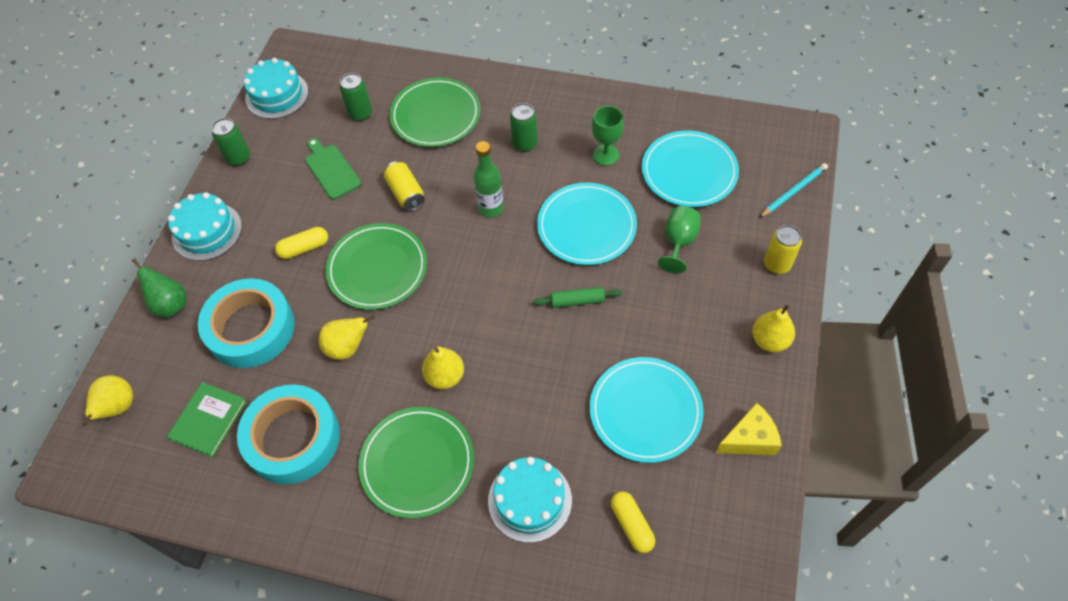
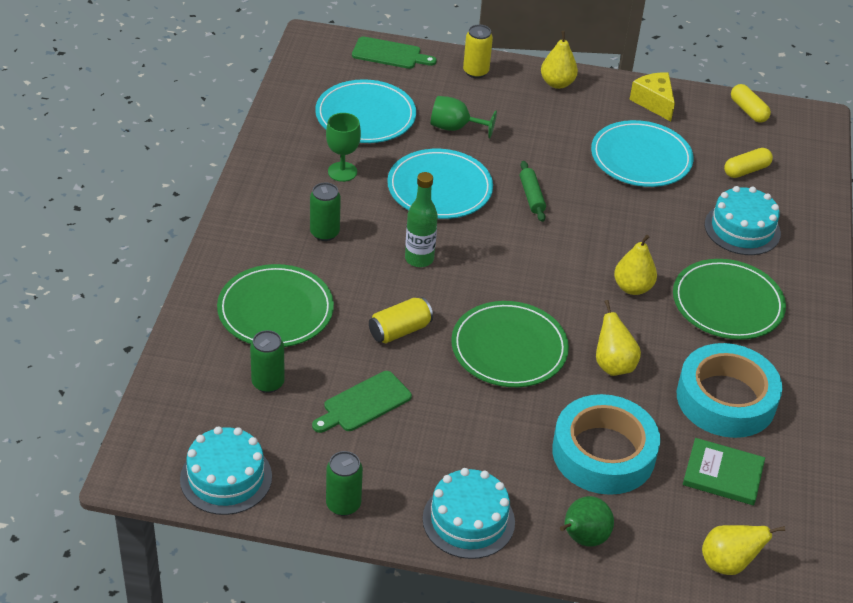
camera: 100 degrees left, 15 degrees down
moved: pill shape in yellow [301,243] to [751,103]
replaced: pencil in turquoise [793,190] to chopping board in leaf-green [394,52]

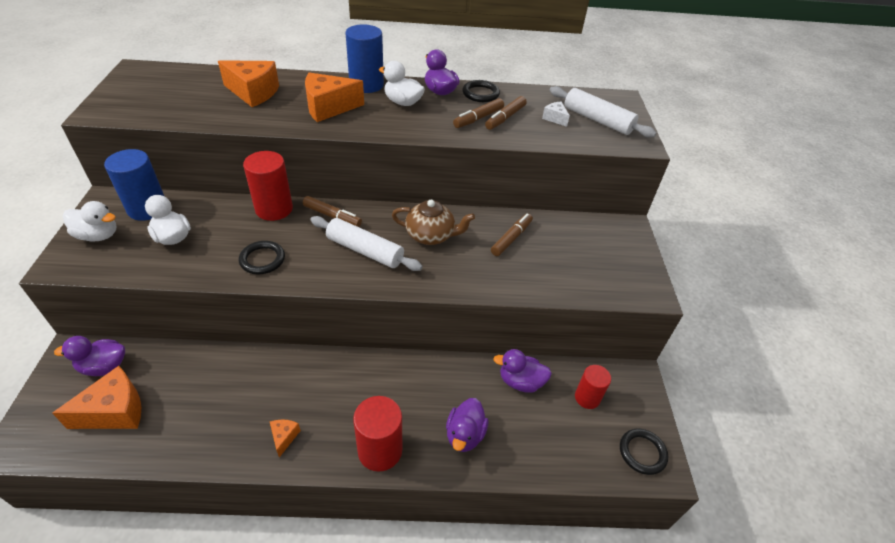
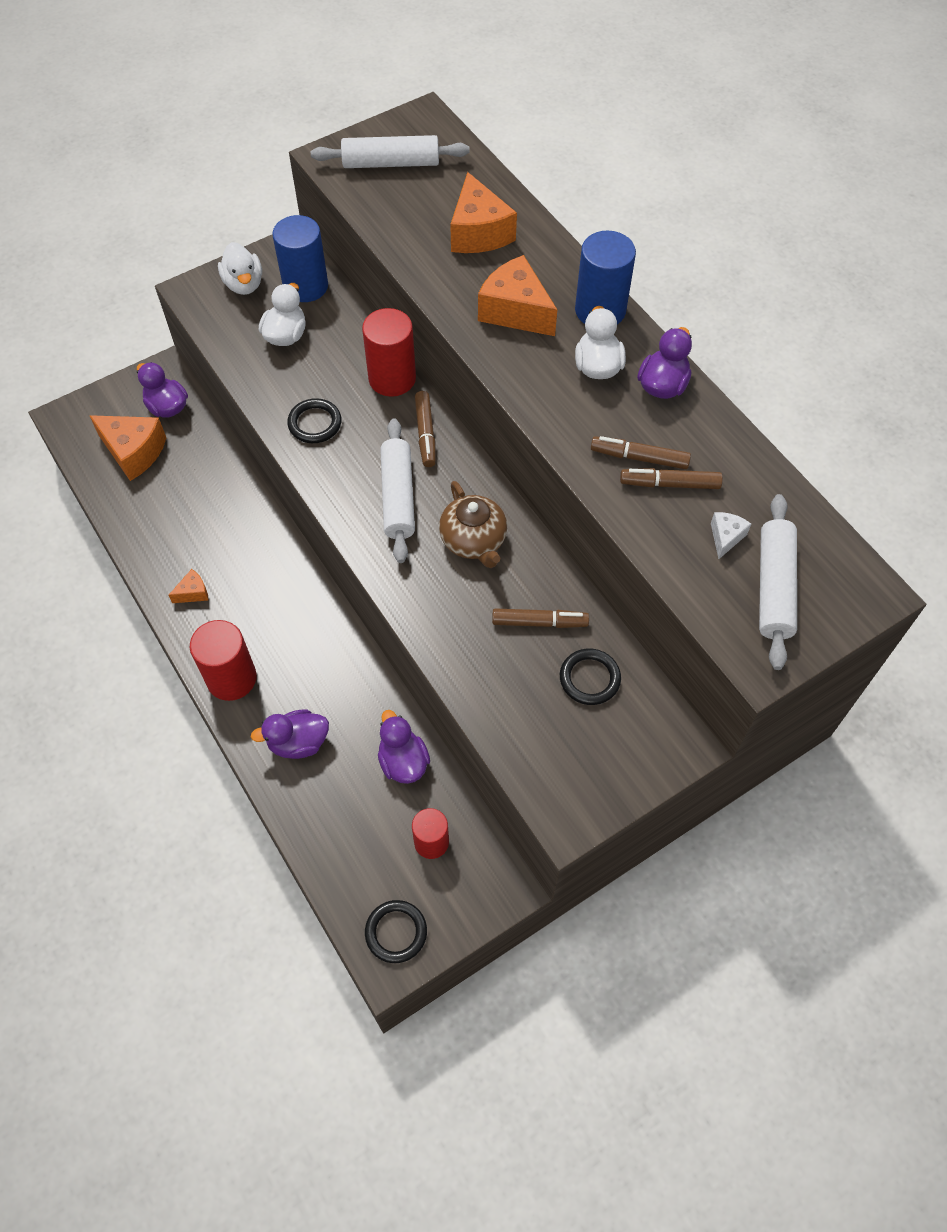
camera: 60 degrees right, 15 degrees up
added: pastry roller in snow-white [390,151]
moved: torus in black [481,91] to [590,676]

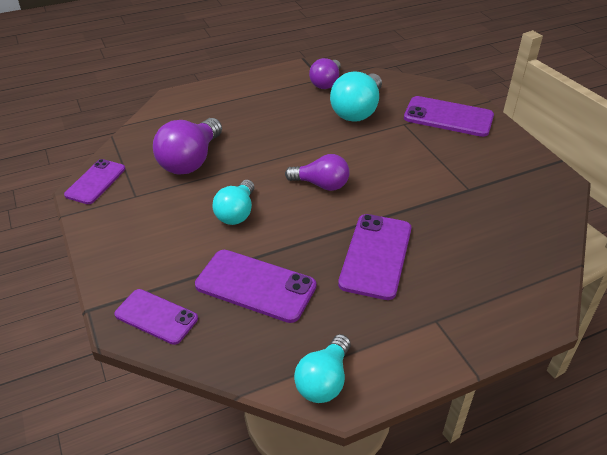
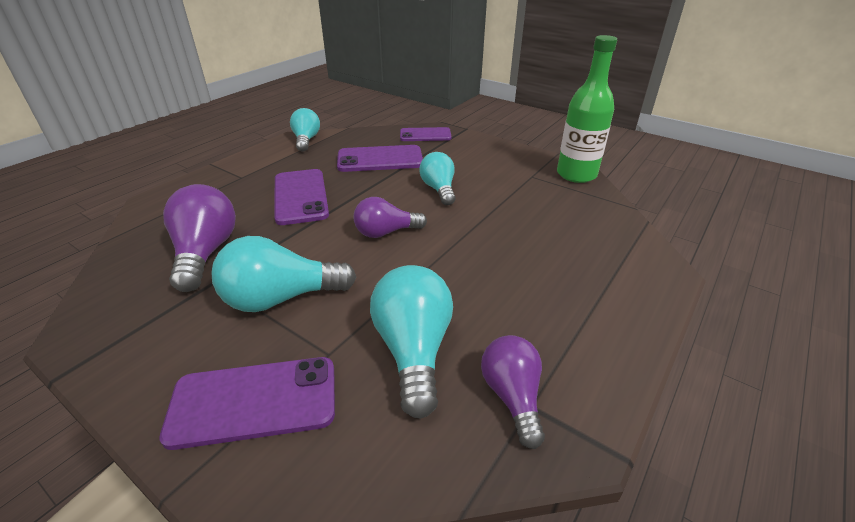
camera: 150 degrees right, 5 degrees down
added: bulb in turquoise [283,274]
moved: bulb in violet [187,146] to [199,238]
replaced: mobile phone in violet [94,181] to drink bottle in leaf-green [587,109]

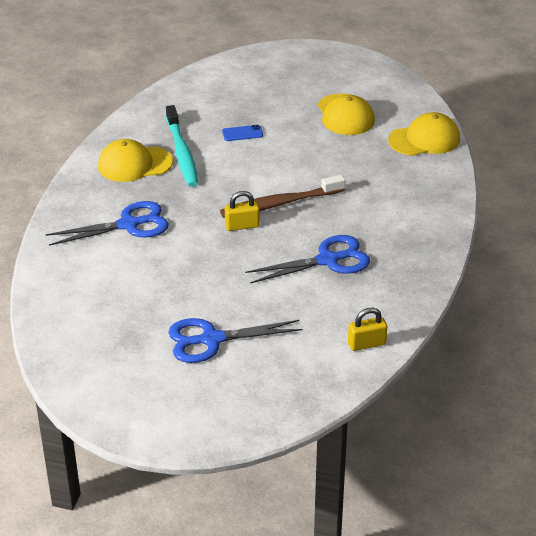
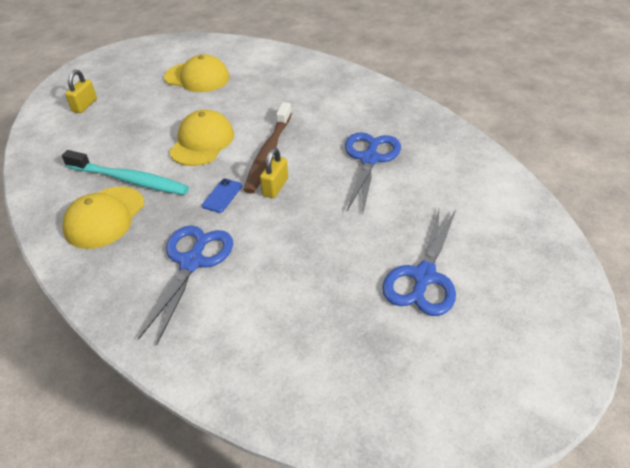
camera: 55 degrees left, 5 degrees up
moved: cap in yellow [424,134] to [201,137]; mobile phone in royal blue [242,133] to [222,196]; small lock in yellow [367,329] to [81,91]

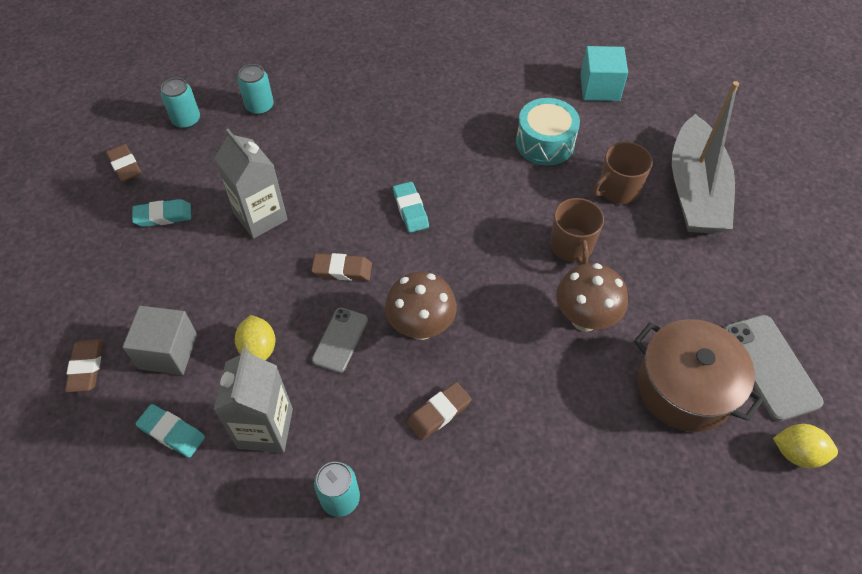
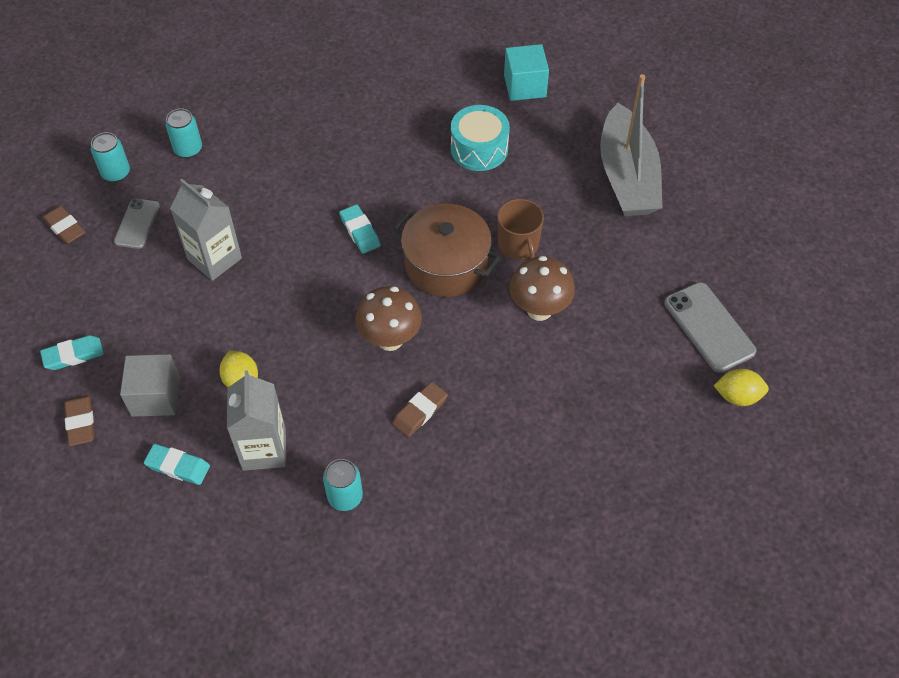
camera: 10 degrees left, 0 degrees up
removed: coffee mug in russet [623,173]; eraser in russet [341,267]
moved: eraser in turquoise [161,213] to [72,352]; mobile phone in gray [340,340] to [137,223]; stockpot in russet [699,375] to [447,250]

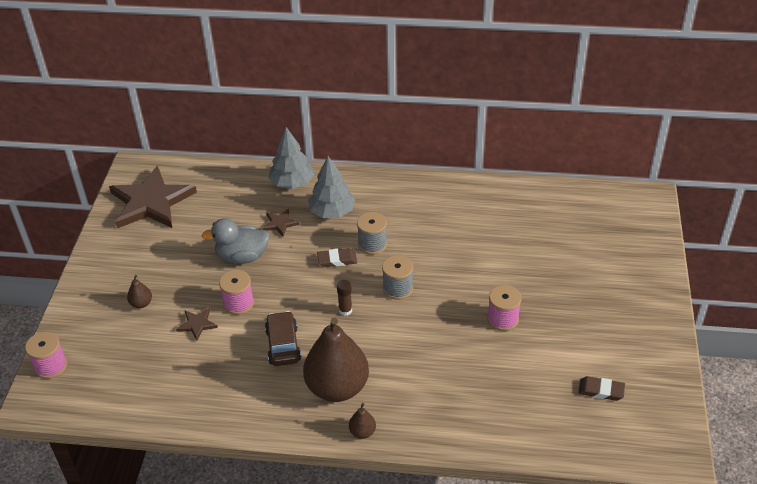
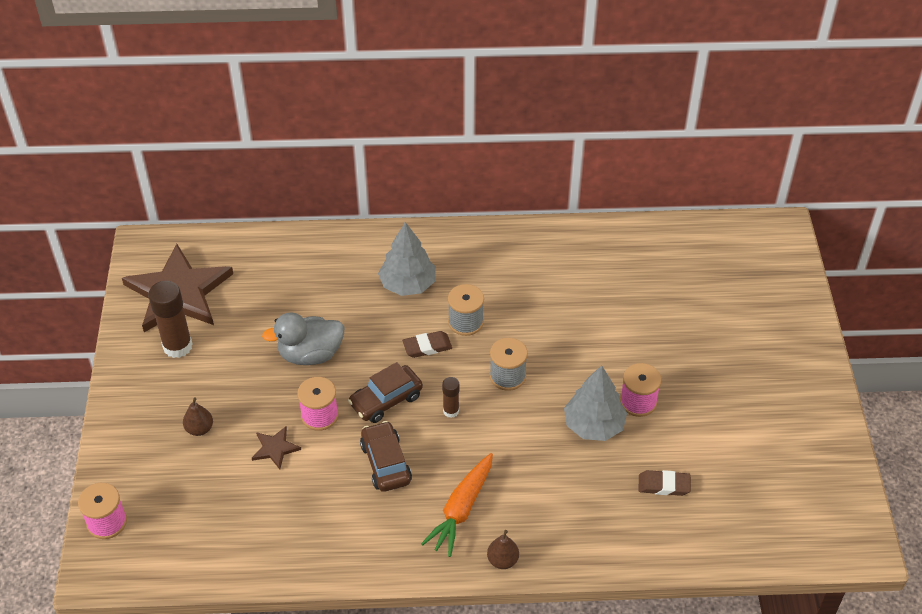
camera: 10 degrees left, 5 degrees up
removed: five-pointed star in russet [281,223]
added: glue in russet [170,319]; automobile in russet [385,392]
moved: toy tree in gray [291,158] to [595,403]; eraser in russet [601,388] to [665,483]
replaced: toy pear in russet [336,360] to root vegetable in bright orange [457,505]

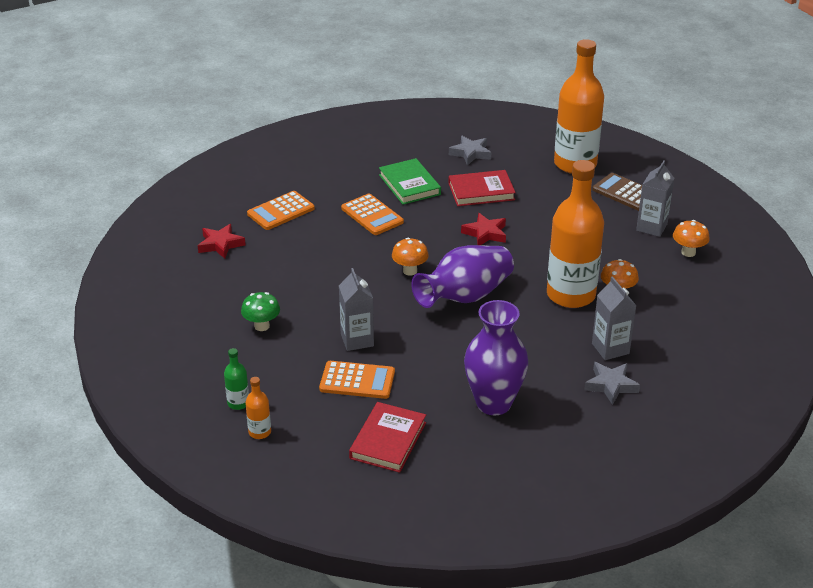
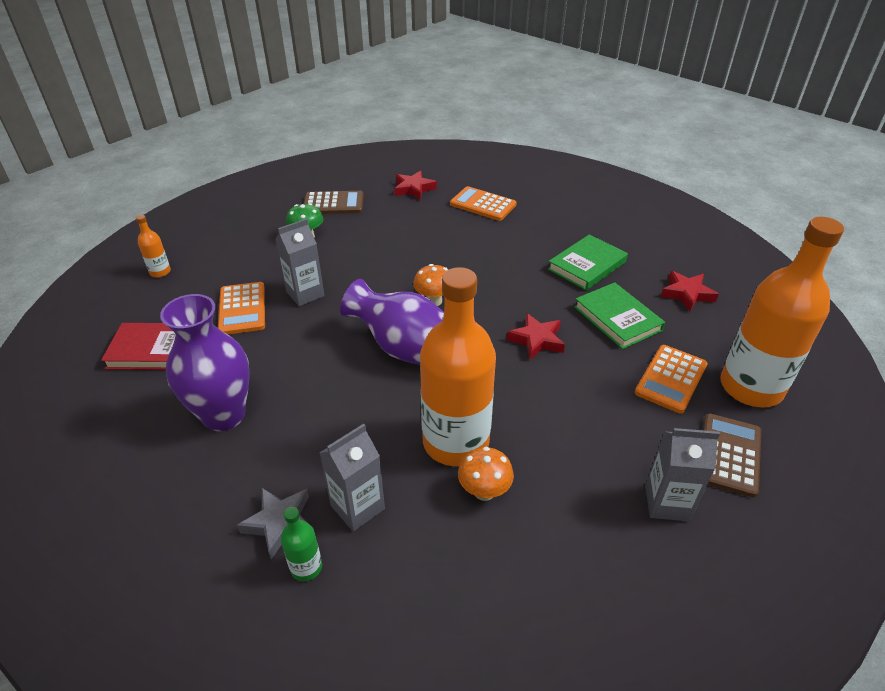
camera: 70 degrees right, 5 degrees up
removed: toadstool in bright orange [691,238]
added: calculator in russet [334,202]
moved: calculator in bright orange [372,214] to [670,379]; drink bottle in leaf-green [236,379] to [301,544]
recoloured: five-pointed star in gray [470,150] to five-pointed star in scarlet [690,291]; book in scarlet [482,188] to book in leaf-green [619,315]

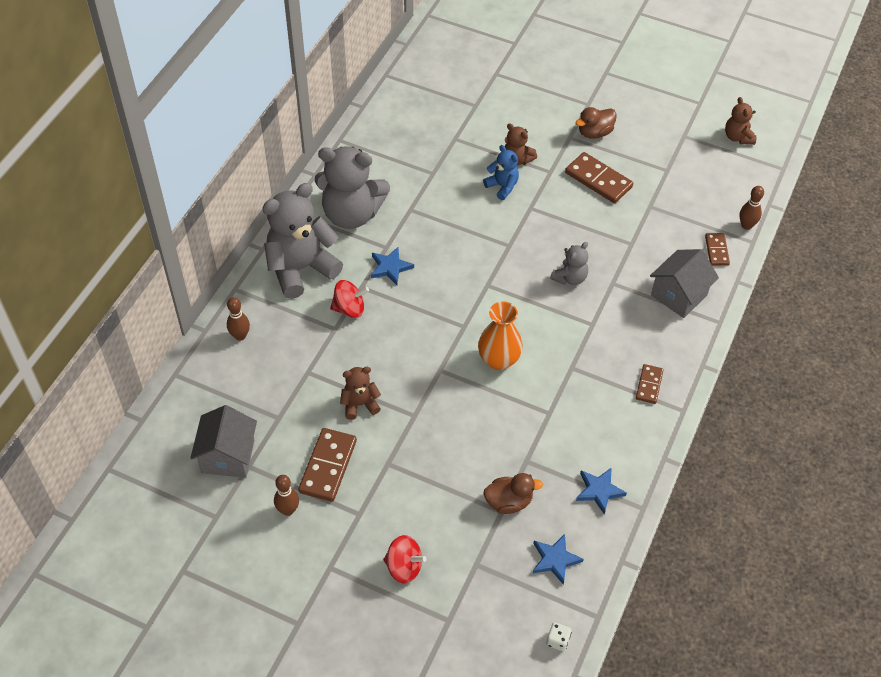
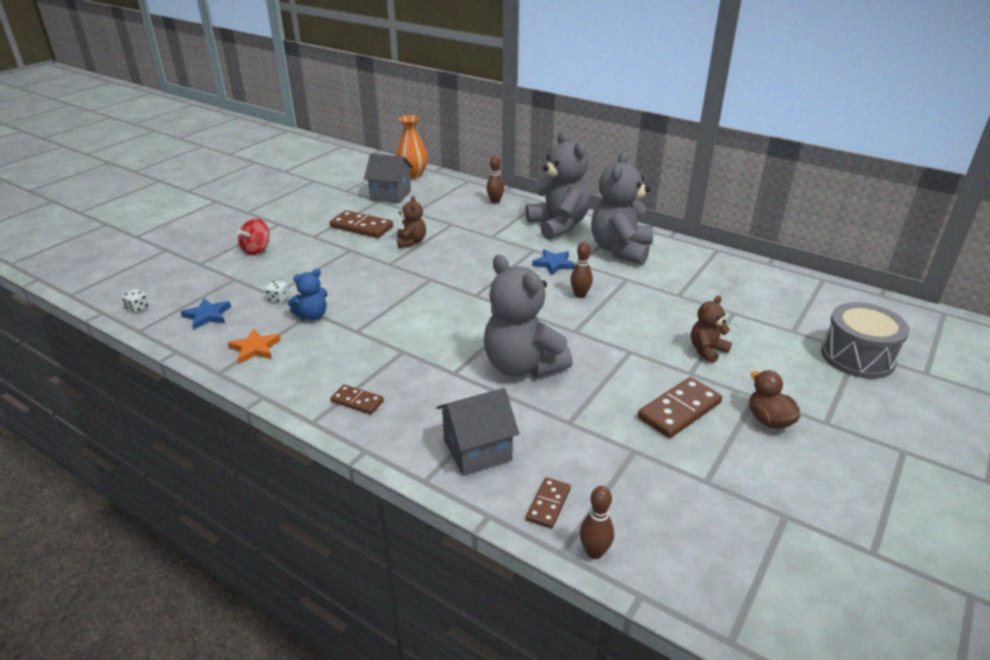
camera: 100 degrees right, 20 degrees down
removed: stuffed bear in russet [740,121]; spinning top in scarlet [349,299]
added: drum in gray [865,340]
moved: stuffed bear in royal blue [501,172] to [308,294]; tall vase in bright orange [500,335] to [412,147]; tenpin in russet [286,495] to [581,270]
replaced: rubber duck in russet [513,493] to die in snow-white [277,292]
recoloured: five-pointed star in royal blue [601,491] to five-pointed star in bright orange [254,346]
turned: domino tile in russet [717,249] = [548,503] 75 degrees counterclockwise; house in gray [684,283] = [478,432] 75 degrees counterclockwise
resized: stuffed bear in gray [569,263] = [528,316] x2.03

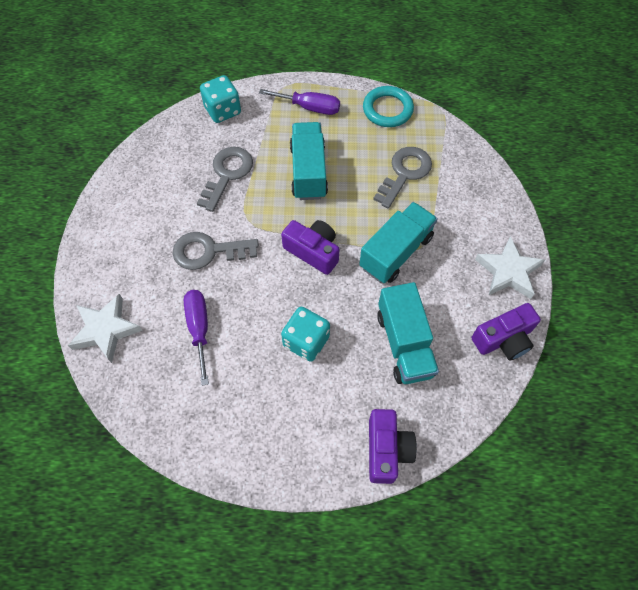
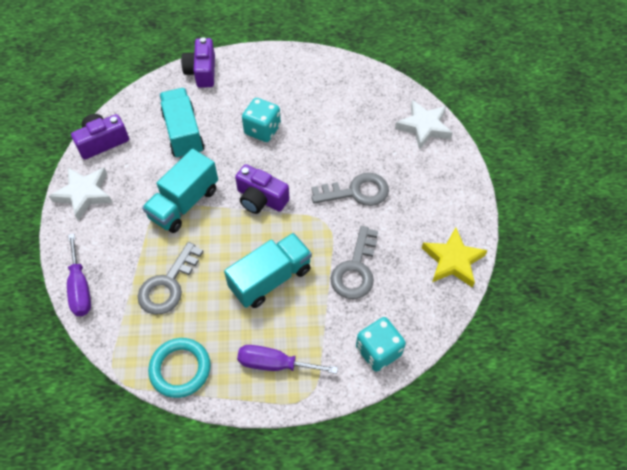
camera: 175 degrees right, 5 degrees down
added: five-pointed star in yellow [455,257]
moved: screwdriver in violet [196,338] to [79,275]
turned: truck in turquoise [309,161] = [268,270] 120 degrees counterclockwise

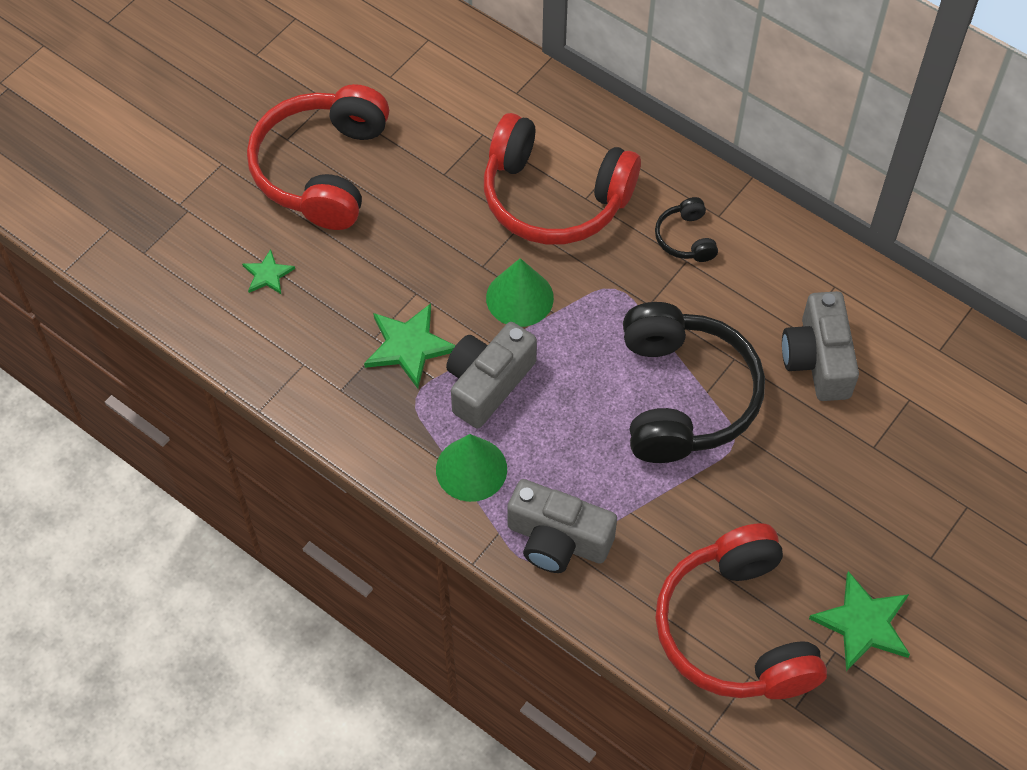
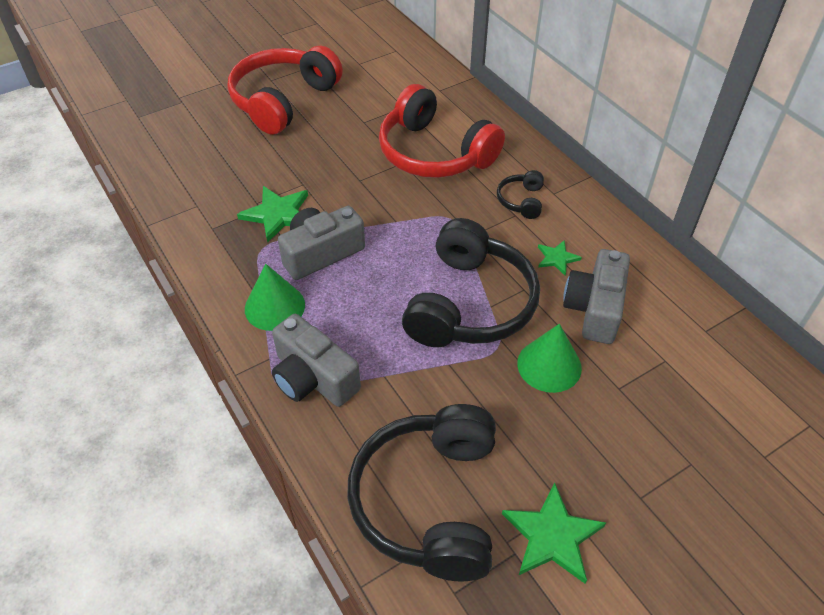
camera: 20 degrees right, 10 degrees down
moved: five-pointed star in leaf-green [268,272] to [560,257]; cone in leaf-green [520,292] to [549,358]
recoloured: over-ear headphones in scarlet [741,611] to over-ear headphones in black [422,493]

